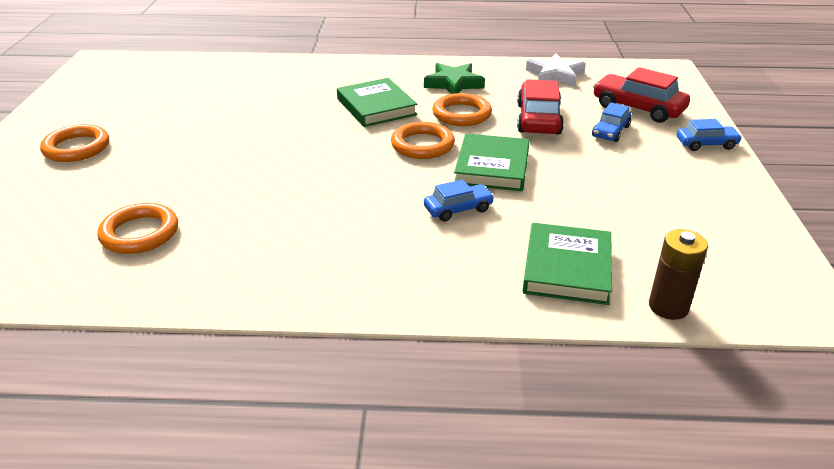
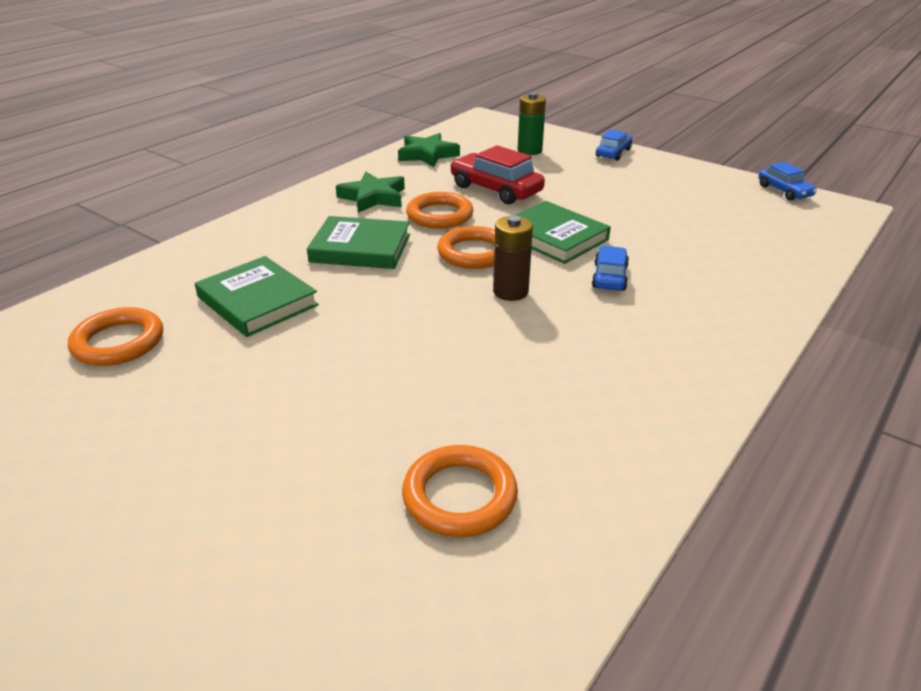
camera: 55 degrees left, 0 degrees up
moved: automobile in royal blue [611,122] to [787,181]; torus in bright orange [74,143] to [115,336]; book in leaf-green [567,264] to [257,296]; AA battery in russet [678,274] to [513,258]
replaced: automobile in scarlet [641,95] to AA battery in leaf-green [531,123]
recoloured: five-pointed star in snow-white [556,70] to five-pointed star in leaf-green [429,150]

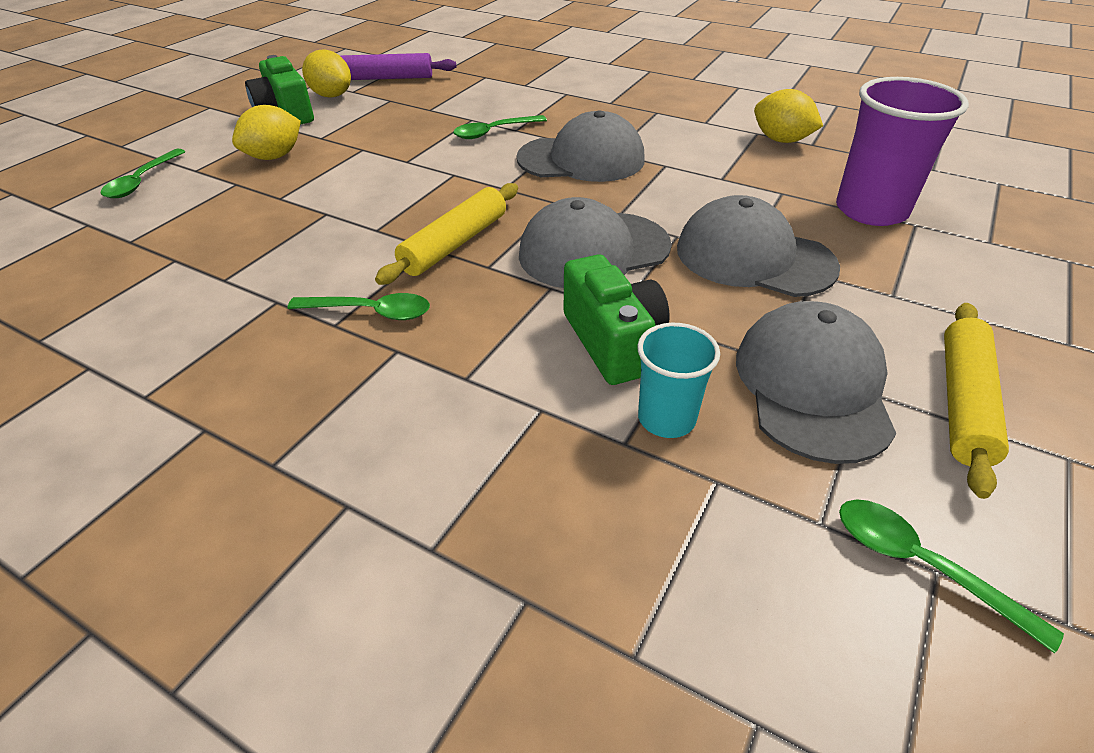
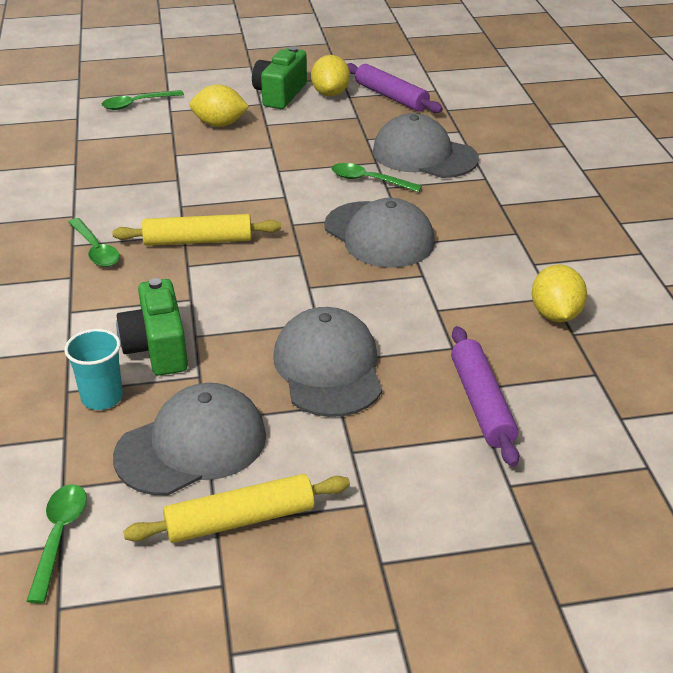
camera: 50 degrees right, 5 degrees down
moved: cap in gray [595,242] to [426,145]
replaced: beaker in violet [902,151] to pastry roller in violet [485,396]
turned: photo camera in leaf-green [617,319] = [152,327] 135 degrees clockwise

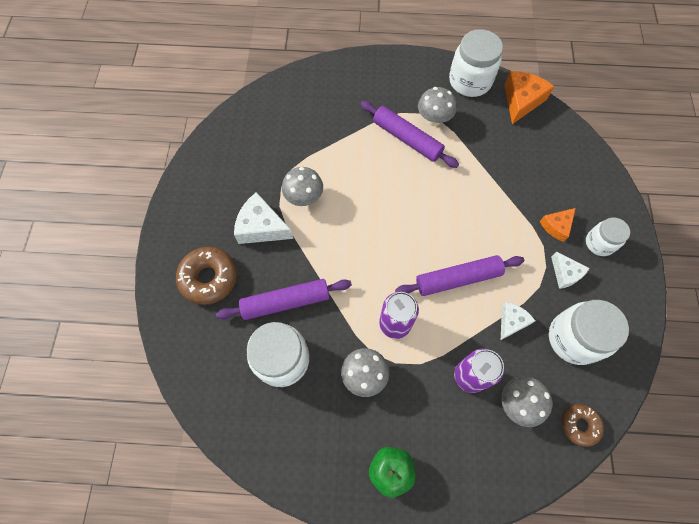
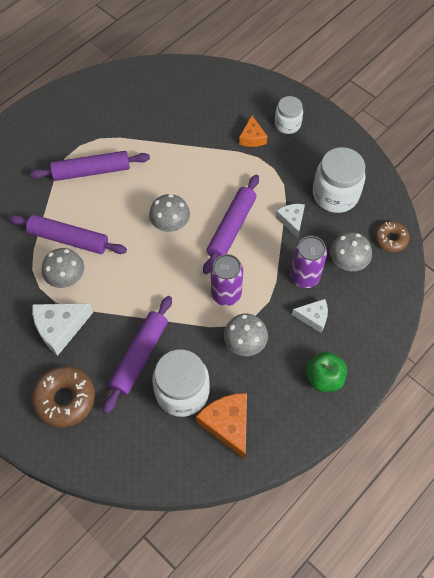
camera: 50 degrees left, 5 degrees down
removed: jar in snow-white [476,63]
added: pastry roller in violet [68,234]
moved: cheese in bright orange [529,97] to [221,426]; toadstool in gray [437,106] to [169,213]; cheese in snow-white [570,270] to [310,316]

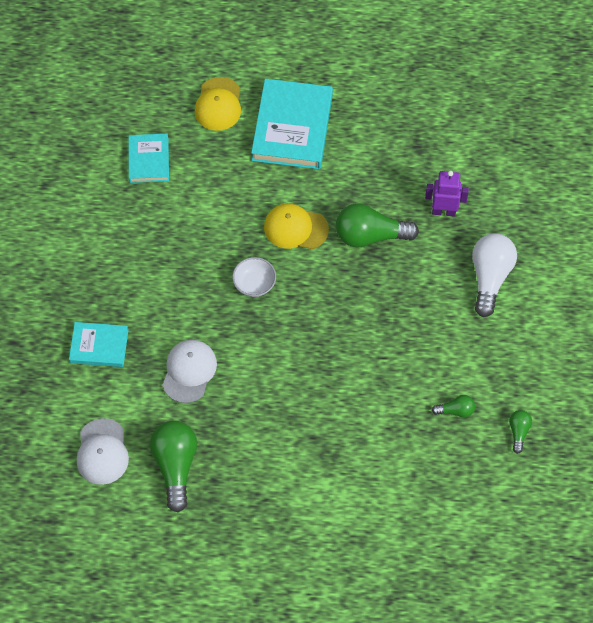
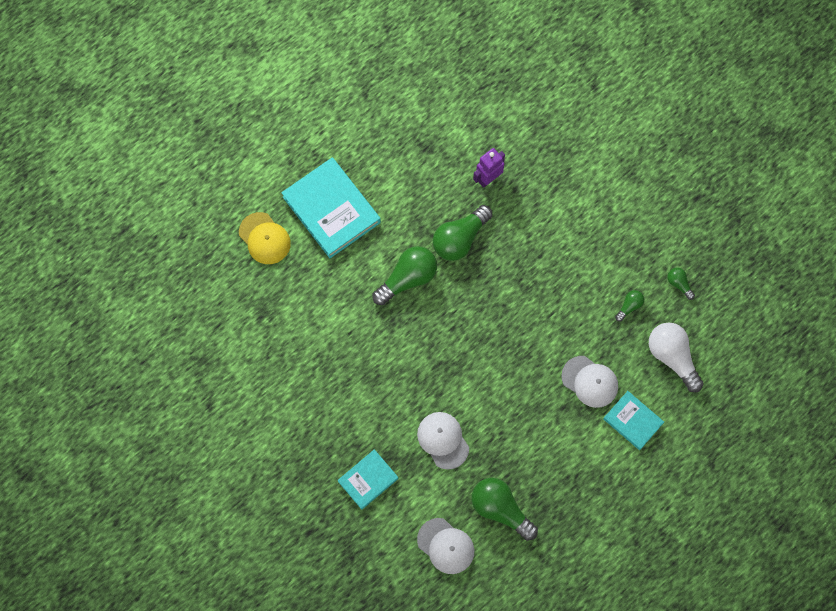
camera: 45 degrees left, 10 degrees up
removed: deep dish in snow-white [254,277]
added: cap in snow-white [589,382]
moved: book in turquoise [149,158] to [633,420]; bulb in snow-white [494,275] to [676,357]
replaced: cap in yellow [296,226] to bulb in leaf-green [405,275]

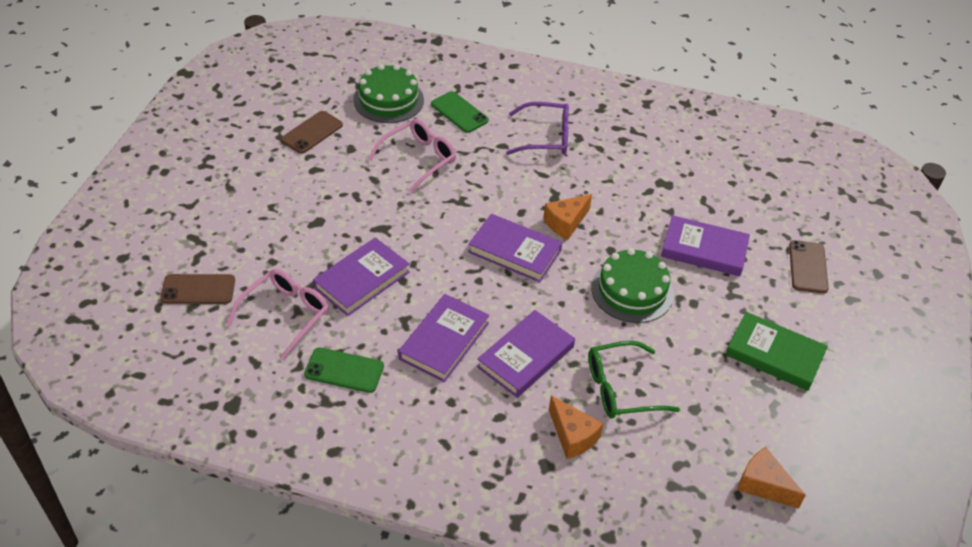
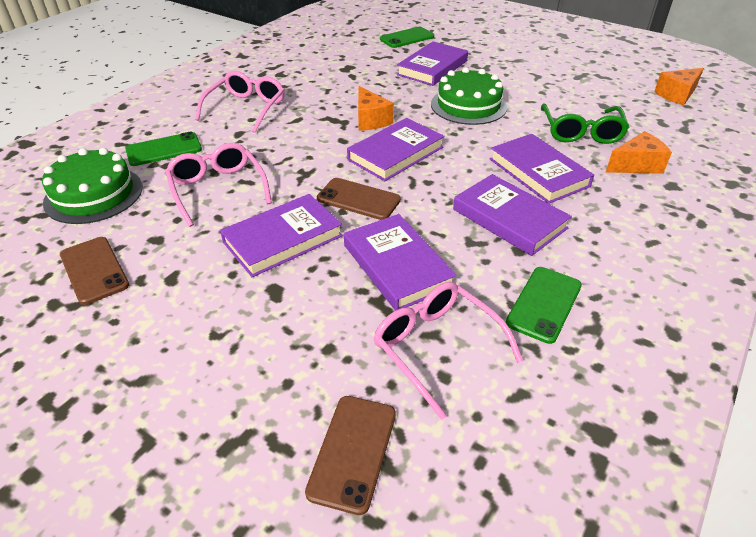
camera: 70 degrees left, 5 degrees down
removed: book in leaf-green [776,351]
added: mobile phone in leaf-green [407,37]; book in violet [281,235]
moved: mobile phone in russet [809,267] to [359,199]
recoloured: glasses in violet [537,128] to glasses in rosy [239,102]

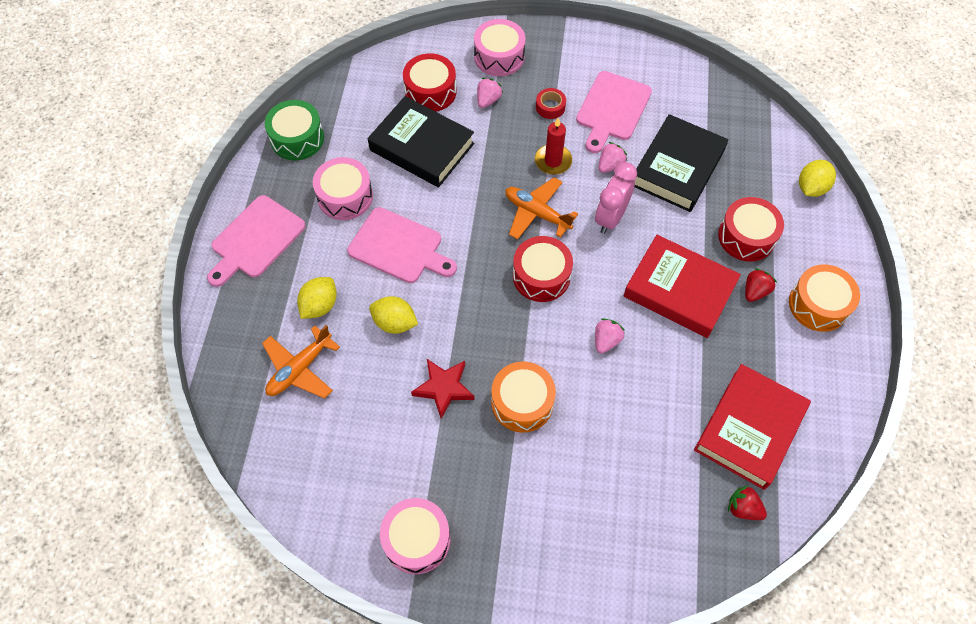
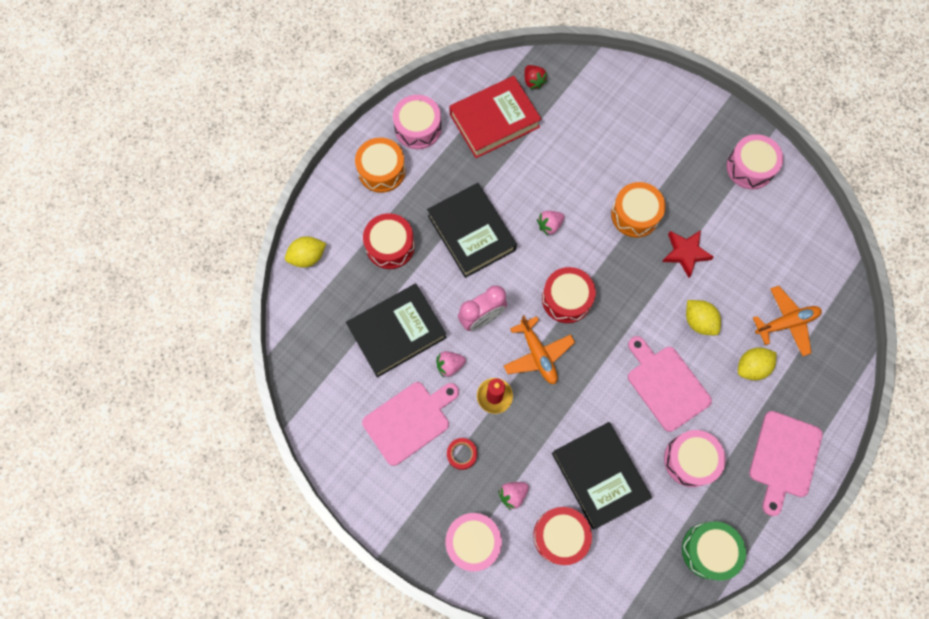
camera: 150 degrees left, 10 degrees up
removed: toy strawberry in scarlet [761,285]
added: drum in rosy [417,122]
recoloured: book in scarlet [682,286] to book in black [472,230]
turned: chopping board in rosy [256,241] = [786,463] 135 degrees clockwise

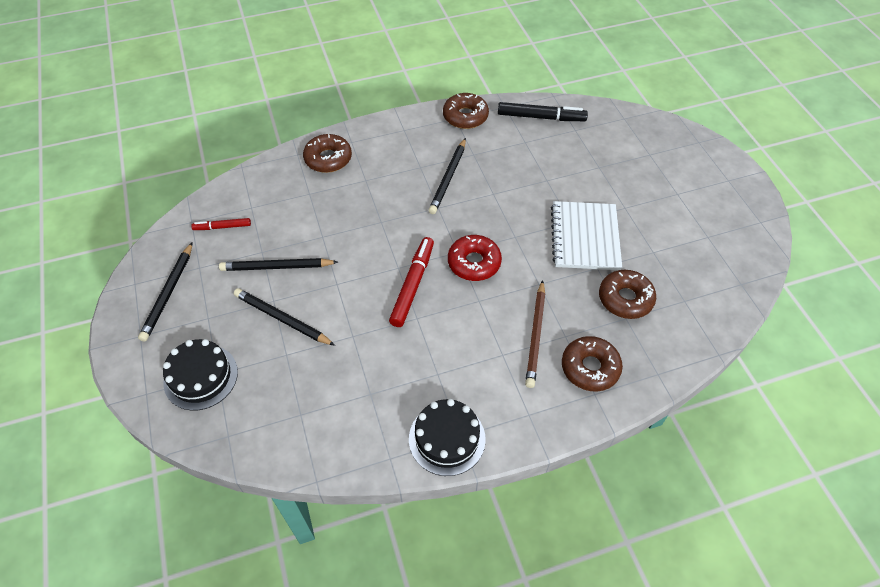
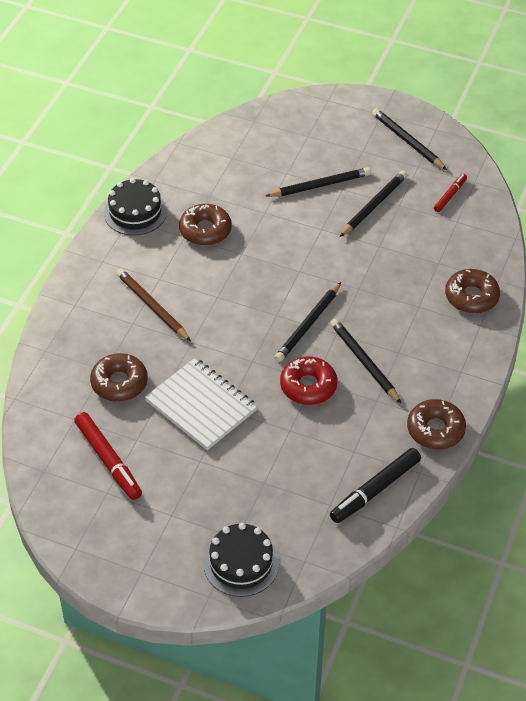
camera: 130 degrees right, 5 degrees down
added: pencil in black [308,322]
moved: doughnut in scarlet [475,258] to [308,380]; marker in scarlet [411,282] to [108,456]; doughnut in russet [592,364] to [205,225]; layer cake in black [200,375] to [241,560]

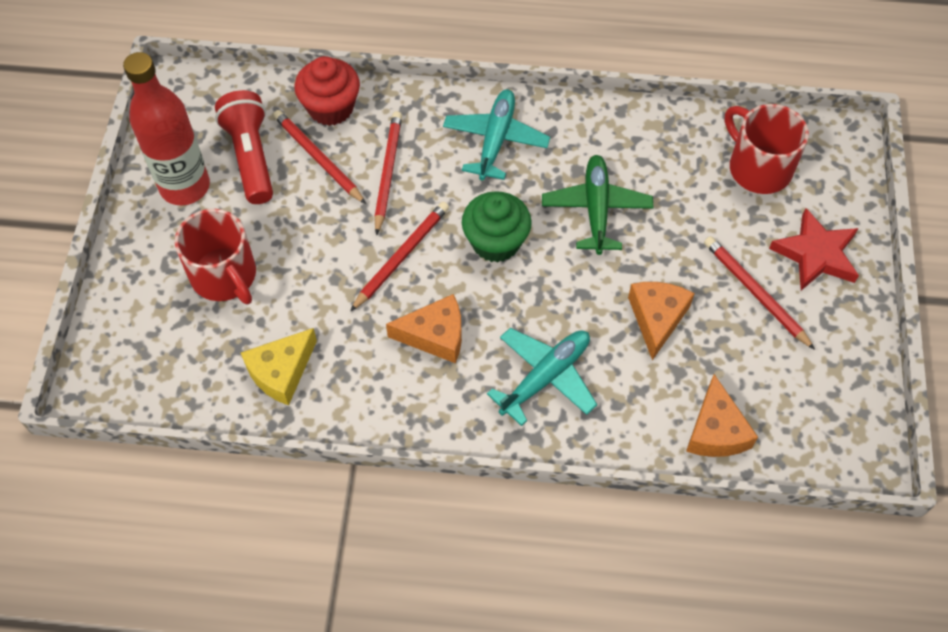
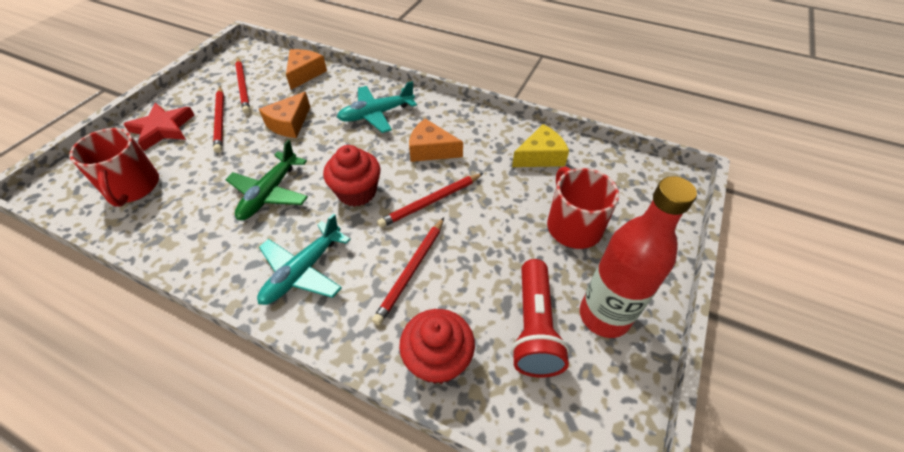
camera: 160 degrees left, 10 degrees down
moved: pencil in scarlet [319,157] to [242,86]
recoloured: muffin in leaf-green [497,227] to muffin in scarlet [352,176]

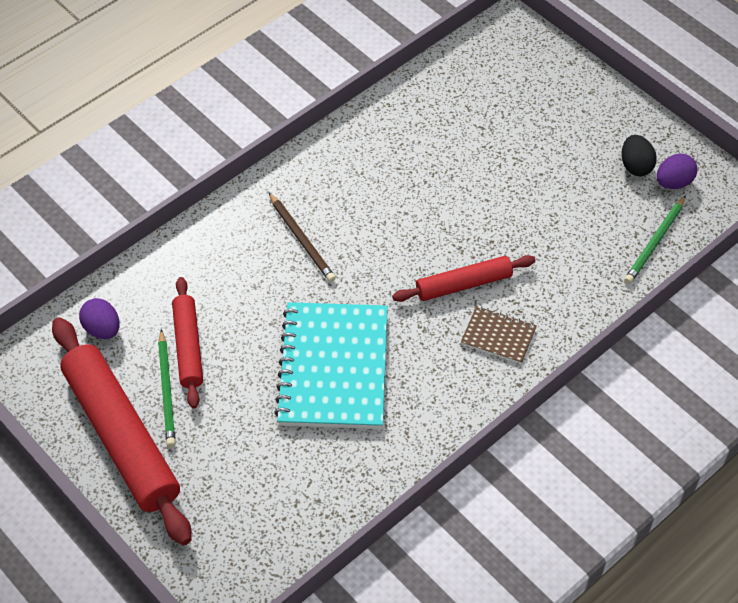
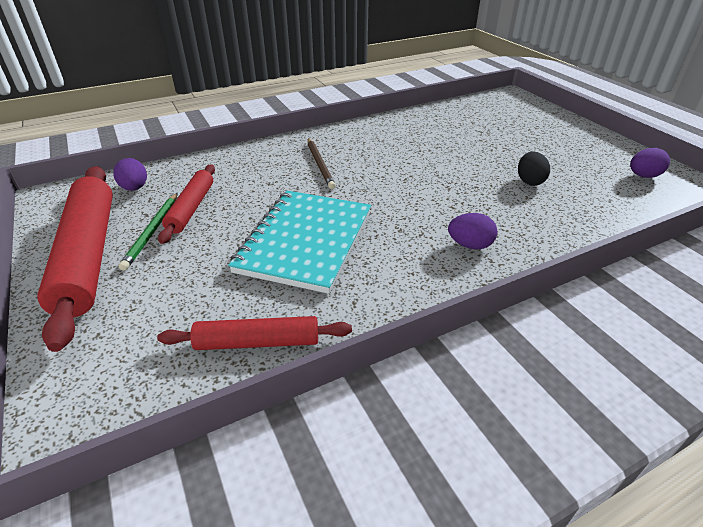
camera: 15 degrees right, 15 degrees down
removed: pencil in leaf-green [655,239]
moved: egg shape in black [639,155] to [534,168]; pastry roller in scarlet [464,278] to [254,333]
replaced: notebook in russet [499,335] to egg shape in violet [472,231]

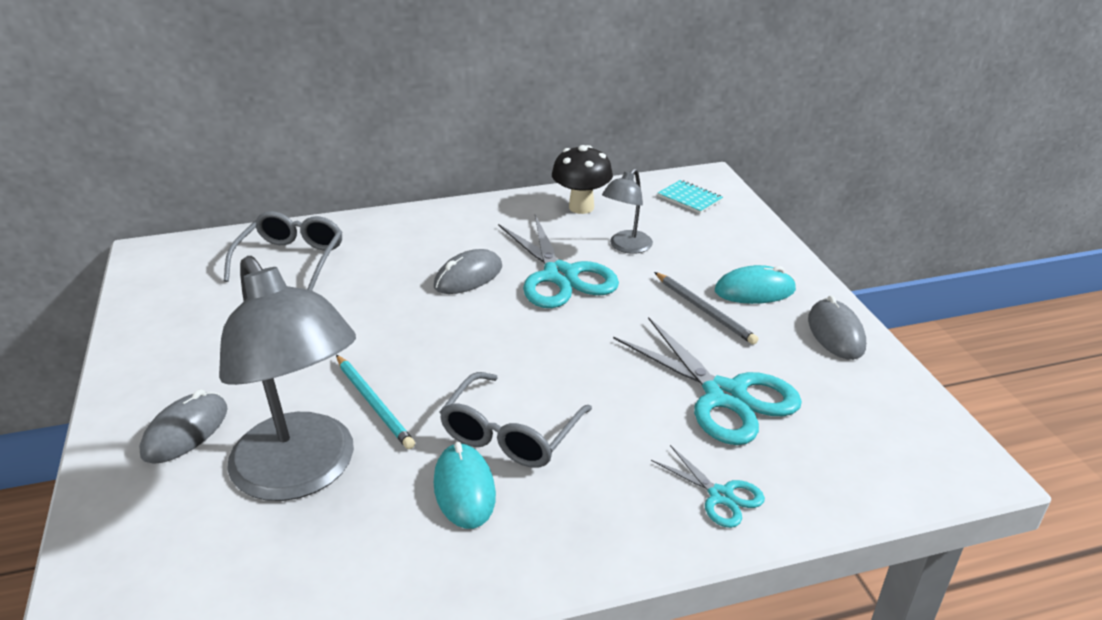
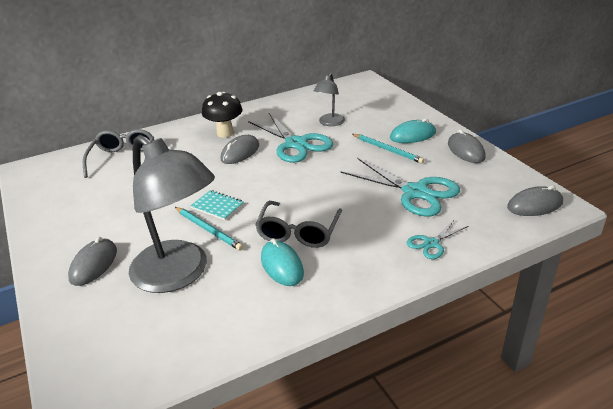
camera: 10 degrees left, 0 degrees up
added: PC mouse in gray [535,200]
moved: toadstool in black [582,179] to [222,115]; notebook in turquoise [690,197] to [217,205]
recoloured: pencil in gray [706,308] to pencil in turquoise [388,149]
turned: pair of scissors in turquoise [708,486] = [437,239] 105 degrees clockwise

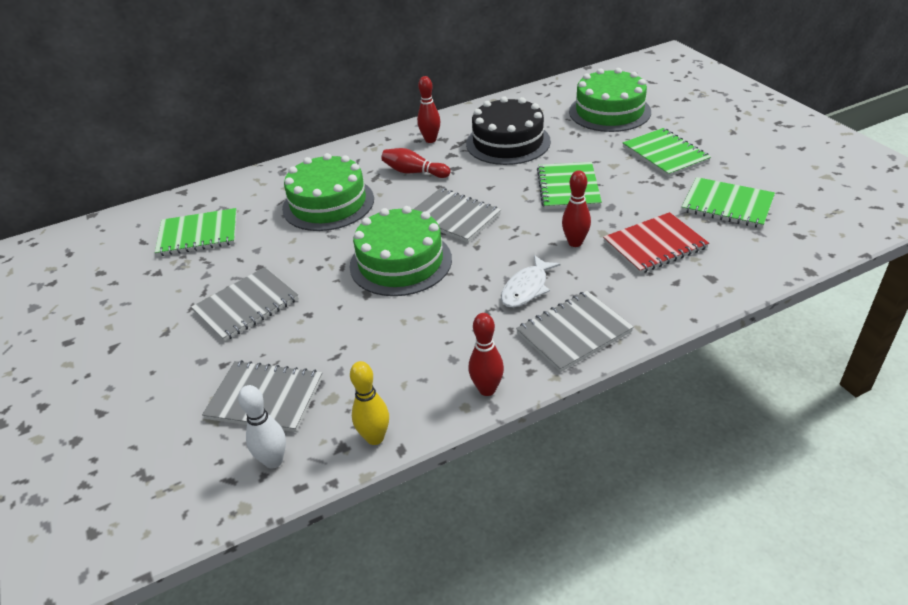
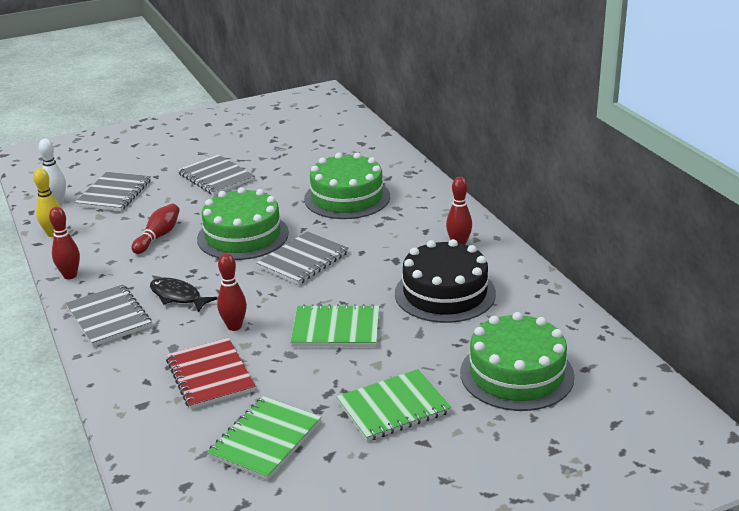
camera: 90 degrees right, 10 degrees down
removed: notebook in leaf-green [196,232]
moved: tenpin in scarlet [416,163] to [156,229]
recoloured: toy fish in snow-white [530,281] to toy fish in black [184,295]

